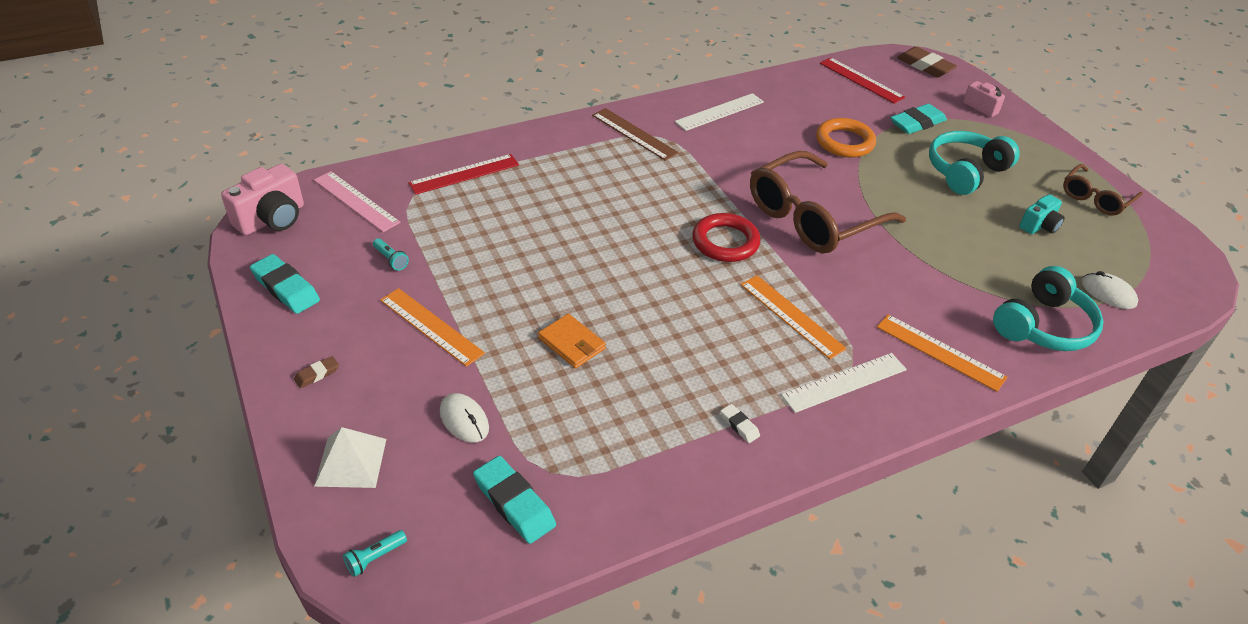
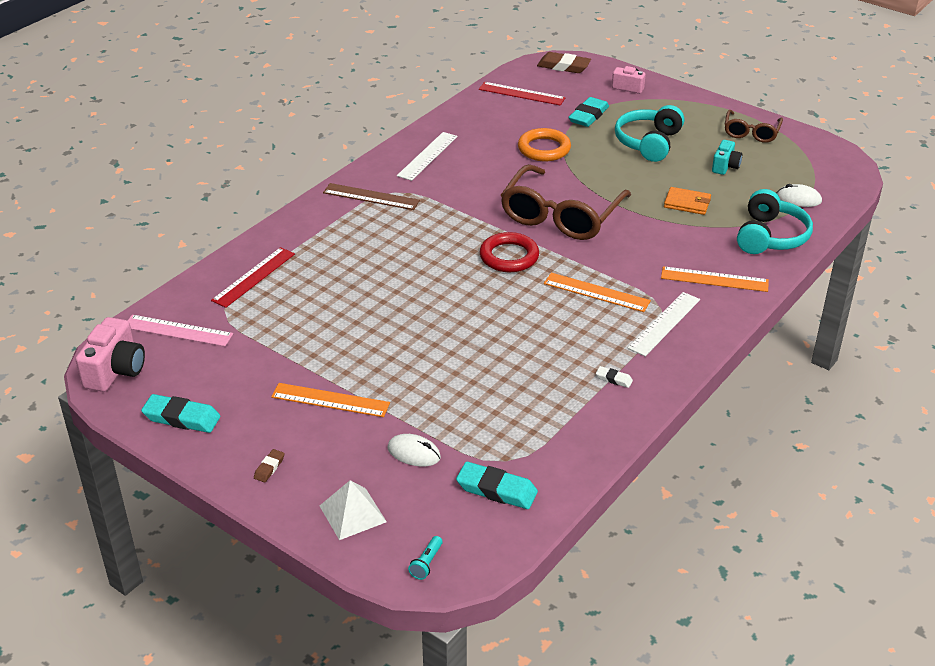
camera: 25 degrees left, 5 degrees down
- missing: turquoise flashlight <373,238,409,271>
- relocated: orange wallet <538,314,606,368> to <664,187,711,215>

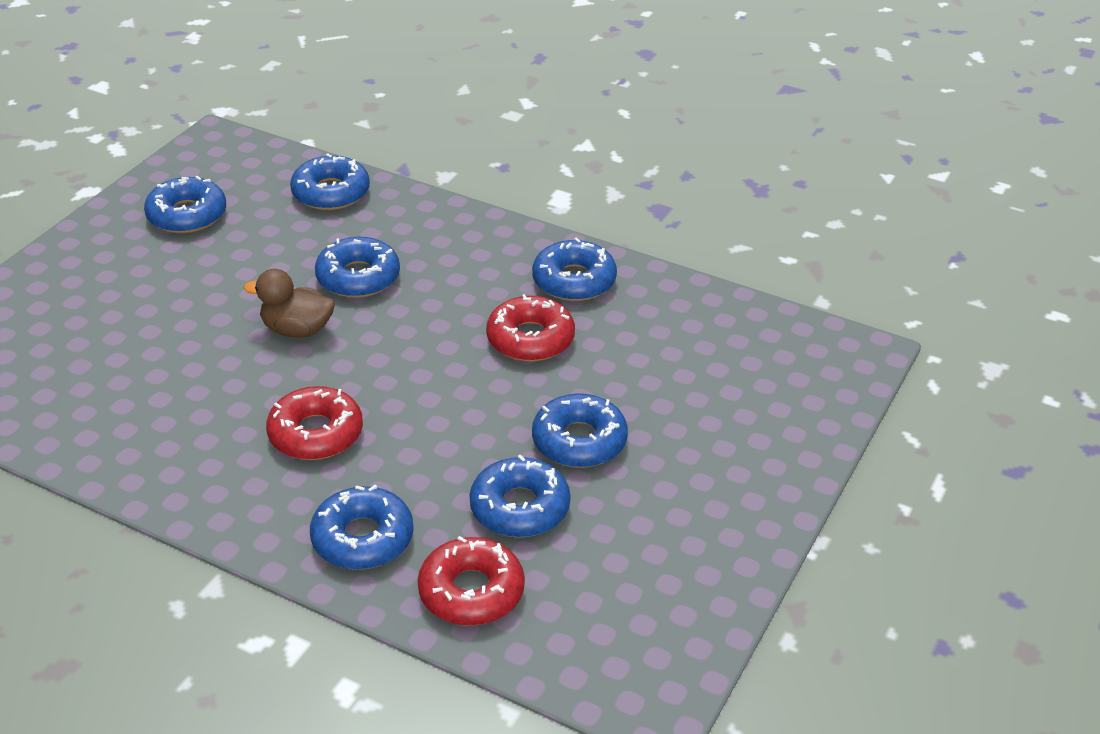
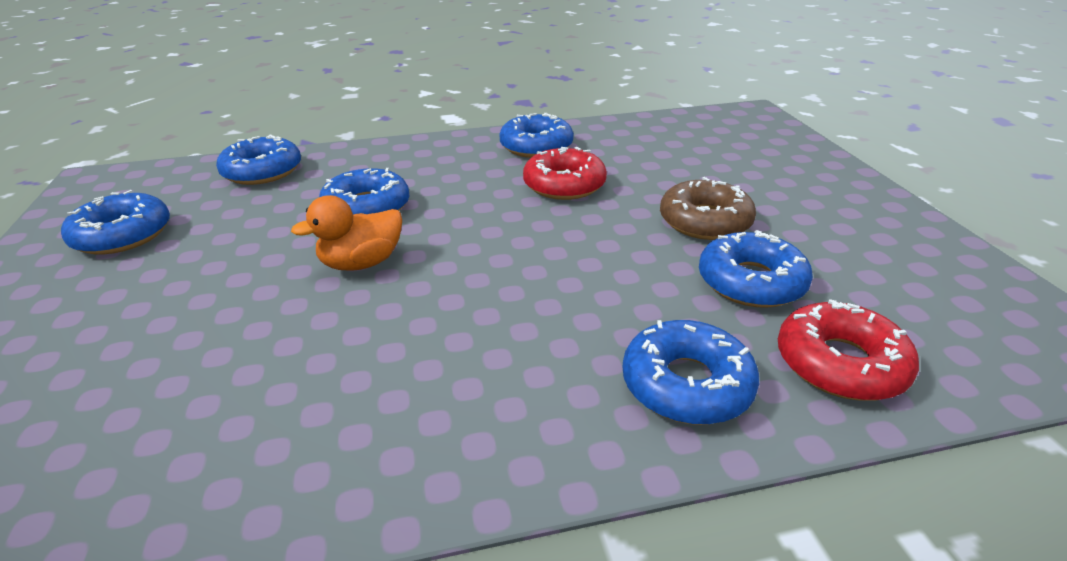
camera: 40 degrees left, 5 degrees down
- colour: brown duck <244,269,335,338> to orange duck <291,195,402,271>
- missing: red donut <266,386,363,460>
- colour: blue donut <532,393,628,468> to brown donut <660,177,756,240>

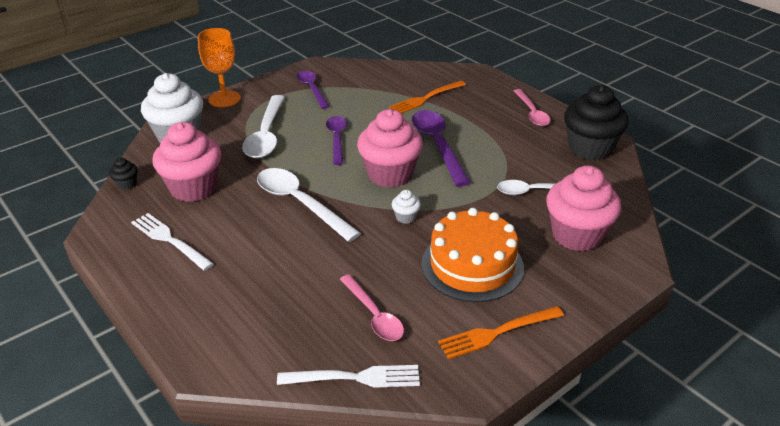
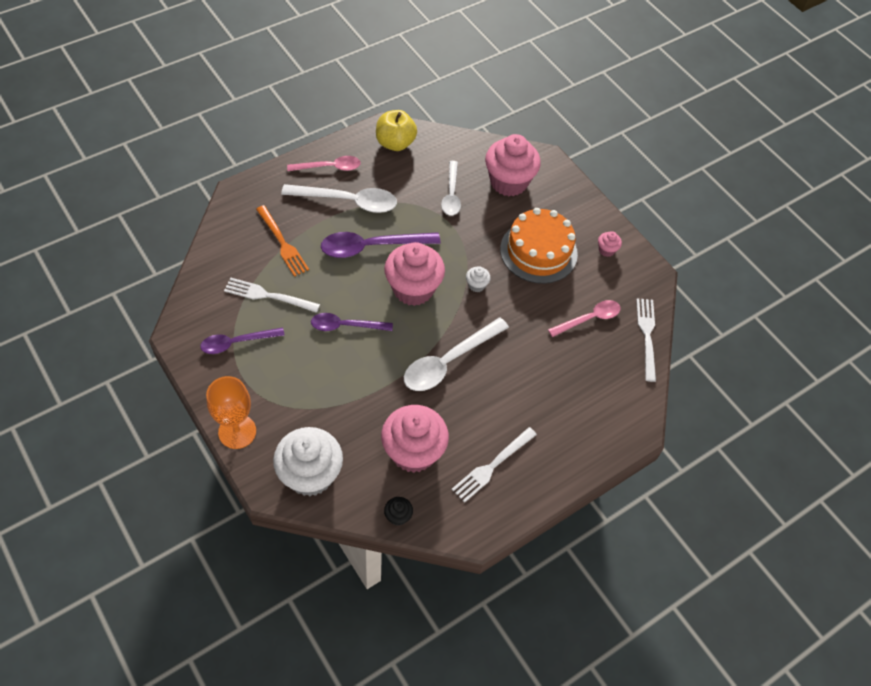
camera: 90 degrees left, 20 degrees up
- relocated: white spoon <242,95,285,158> to <281,184,397,213>
- exchanged: orange fork <438,306,564,359> to pink cupcake <598,231,622,257>
- exchanged: black cupcake <564,85,629,161> to yellow apple <376,110,417,151>
- appeared: white fork <224,278,320,313>

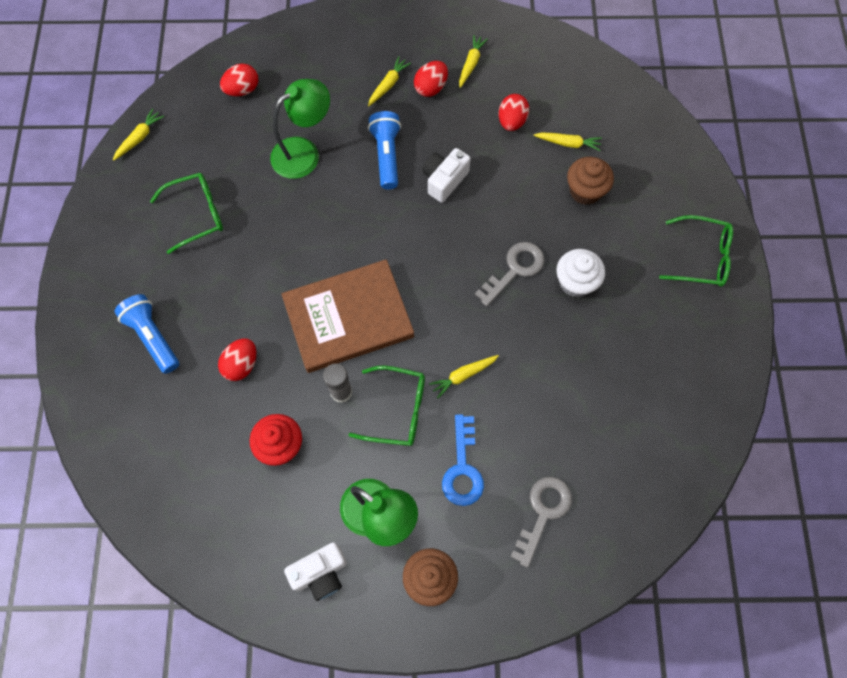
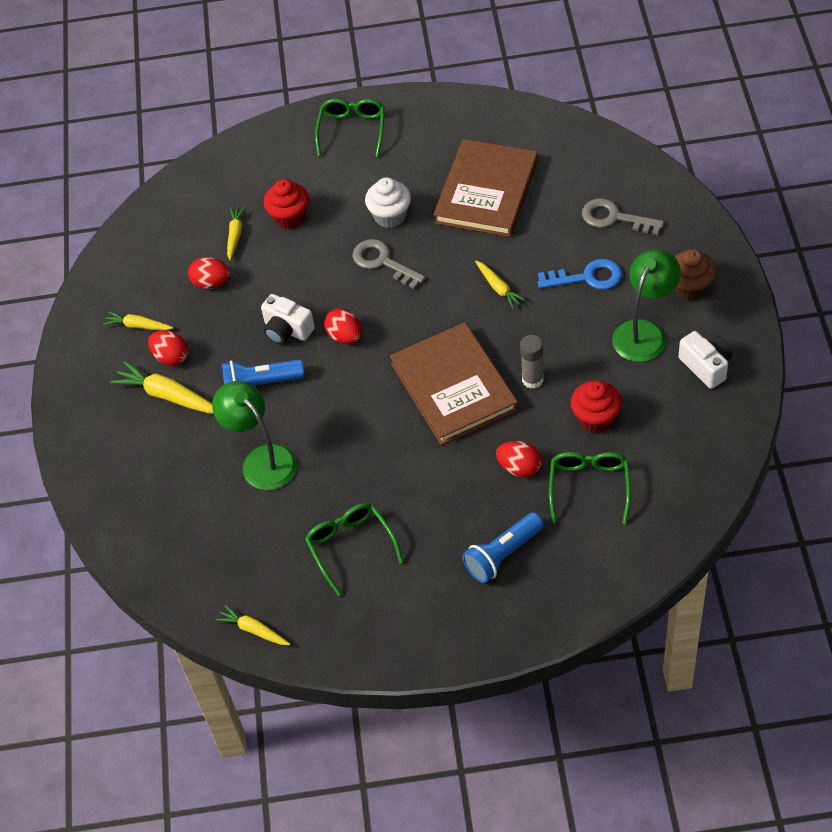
camera: 90 degrees left, 15 degrees down
- relocated: red egg <220,63,258,96> to <324,308,362,344>
- relocated: green glasses <349,365,425,446> to <549,452,631,524>
- size: yellow carrot <368,56,411,106> = <110,362,213,414> x1.65
- colour: brown cupcake <567,157,614,205> to red cupcake <264,179,309,229>
- appeared: brown book <433,139,538,237>

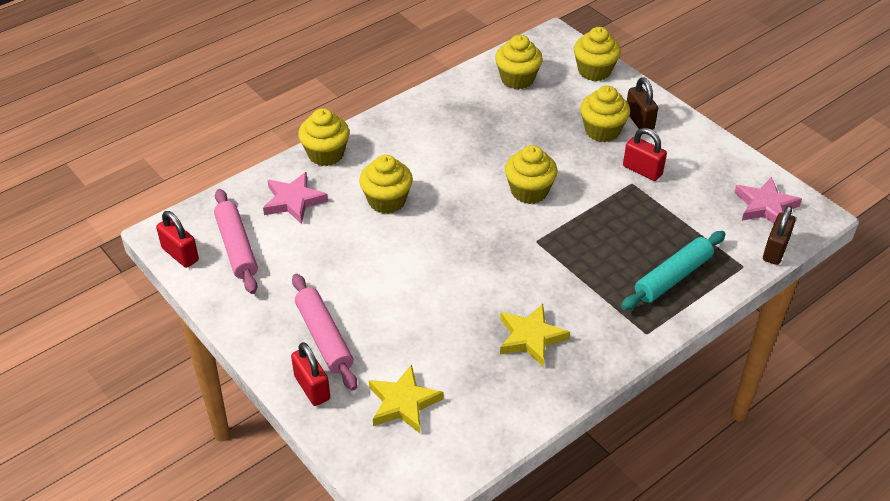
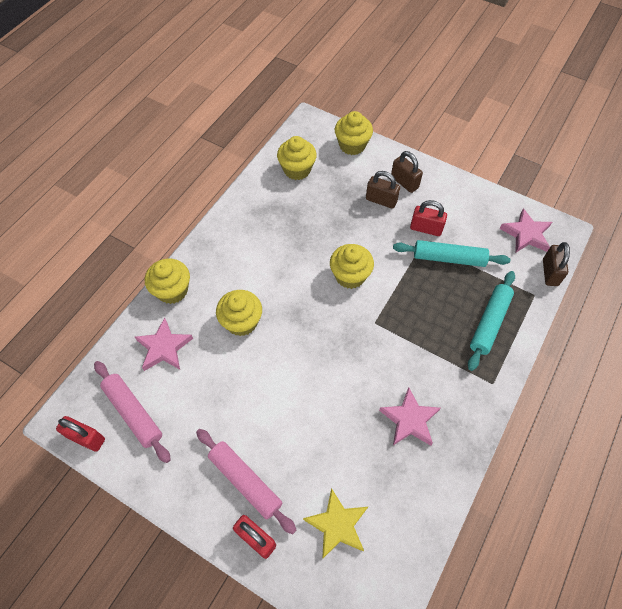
camera: 20 degrees left, 15 degrees up
- colour: yellow star <500,304,570,367> to pink star <379,387,440,446>
- exchanged: yellow cupcake <580,85,630,142> to brown padlock <366,171,400,209>
- appeared: turquoise rolling pin <393,240,510,267>

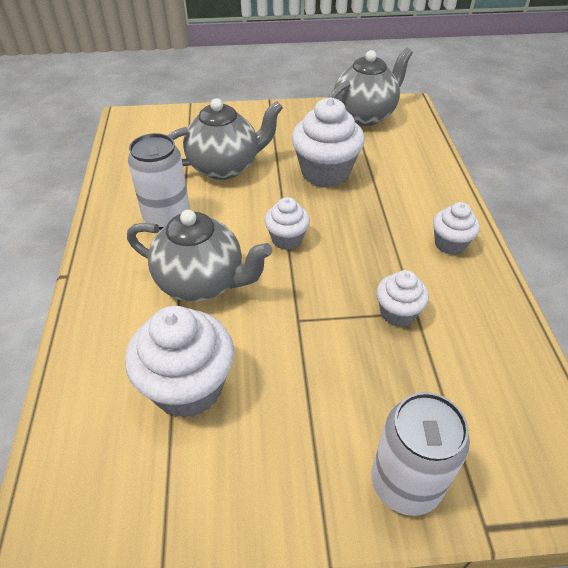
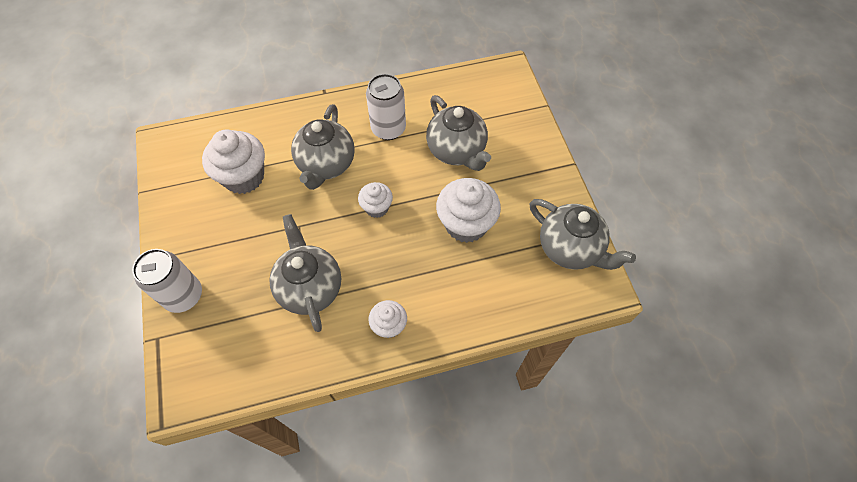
camera: 80 degrees right, 15 degrees up
- exchanged: white cupcake <376,270,429,327> to grey teapot <269,214,341,332>

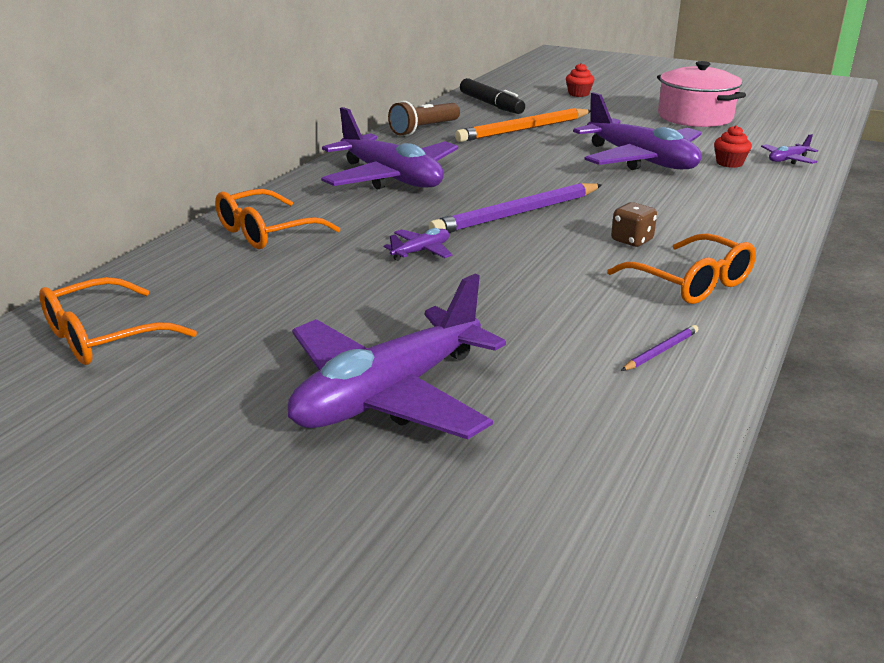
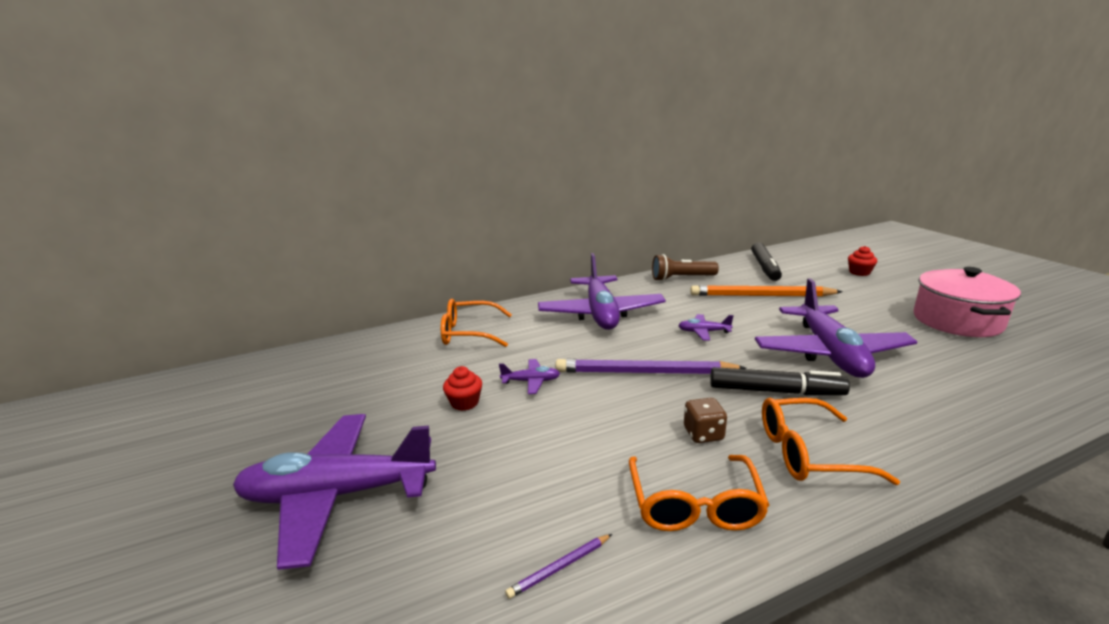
camera: 40 degrees right, 5 degrees down
- relocated: orange glasses <39,277,197,365> to <762,398,900,485>
- spun: purple pencil <621,325,698,371> = <505,534,612,599> 150 degrees clockwise
- relocated: red cupcake <714,125,752,168> to <443,366,482,411>
- relocated: purple plane <761,134,818,164> to <678,314,734,341>
- appeared: black marker <710,367,850,395>

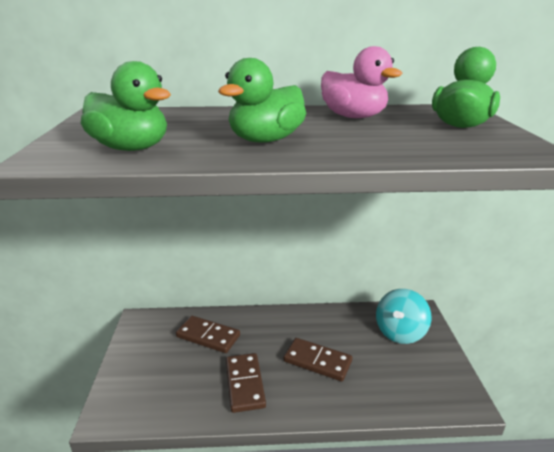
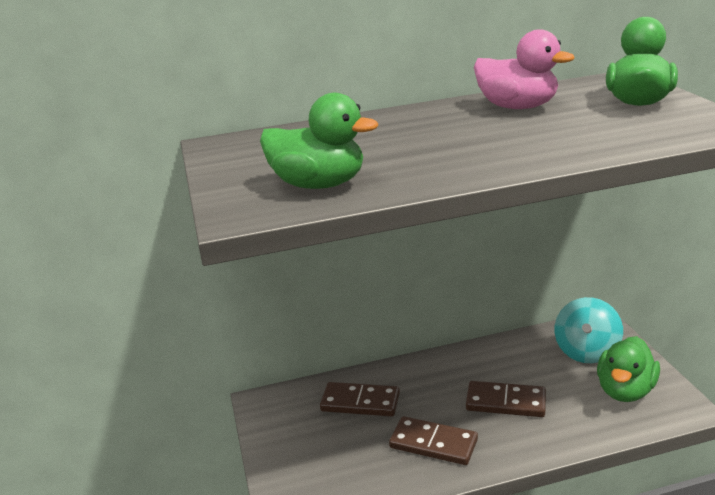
camera: 10 degrees left, 0 degrees up
- relocated: green duck <218,58,306,143> to <597,336,660,402>
- spun: brown domino <226,353,266,413> = <389,416,478,465> 45 degrees counterclockwise

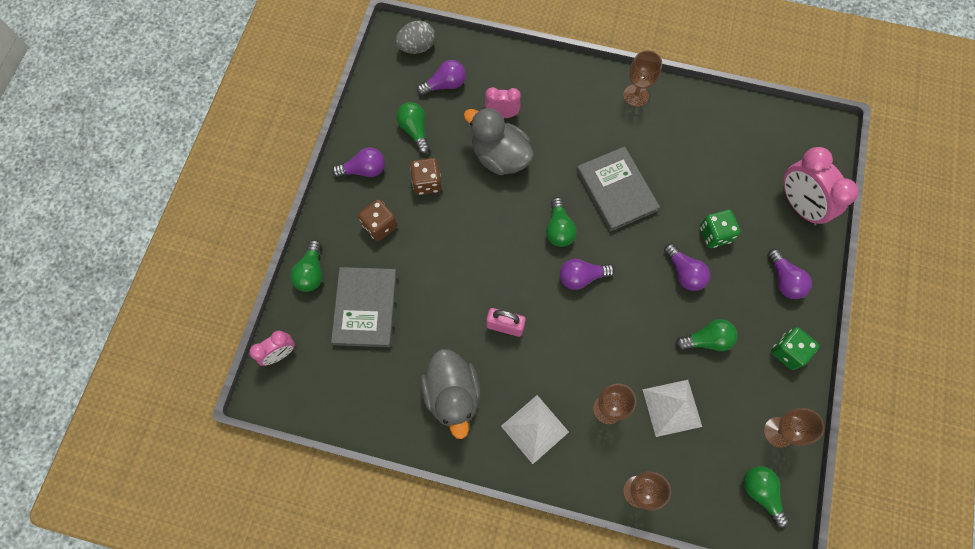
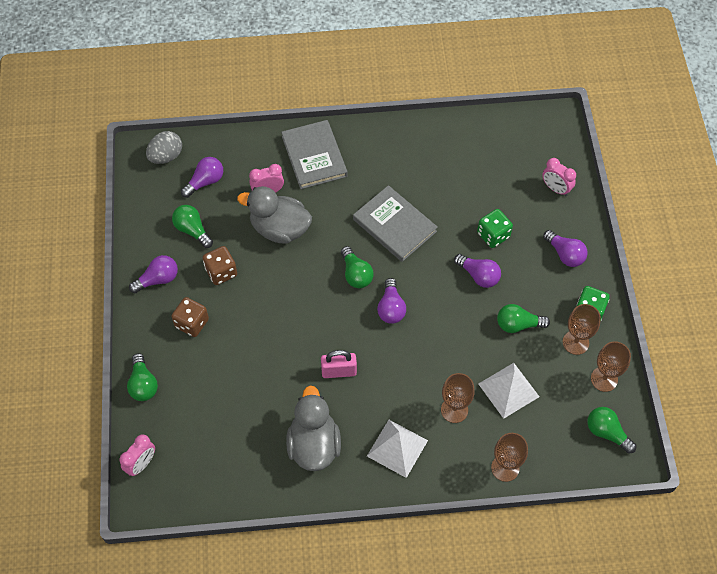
camera: 20 degrees left, 10 degrees down
- relocated: grey book <331,267,397,347> to <281,120,348,189>
- spun: grey duck <421,349,481,439> = <286,385,341,471> 150 degrees counterclockwise
- spun: purple light bulb <560,259,615,290> = <377,278,406,324> 60 degrees counterclockwise
- relocated: brown goblet <623,50,662,107> to <563,304,601,355>
- spun: green light bulb <676,319,738,351> = <497,304,550,333> 150 degrees counterclockwise
- size: pink clock <783,147,859,226> = <542,158,576,196> x0.57

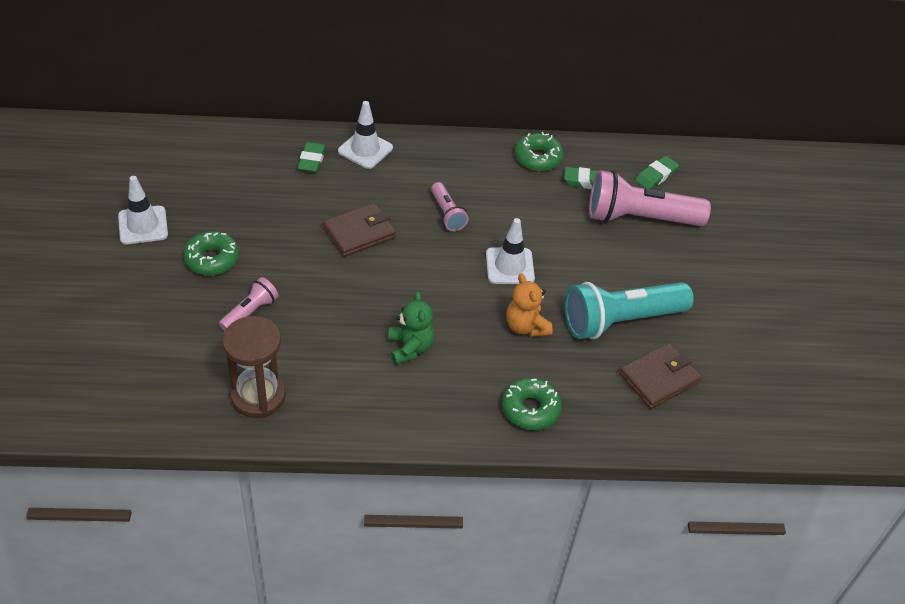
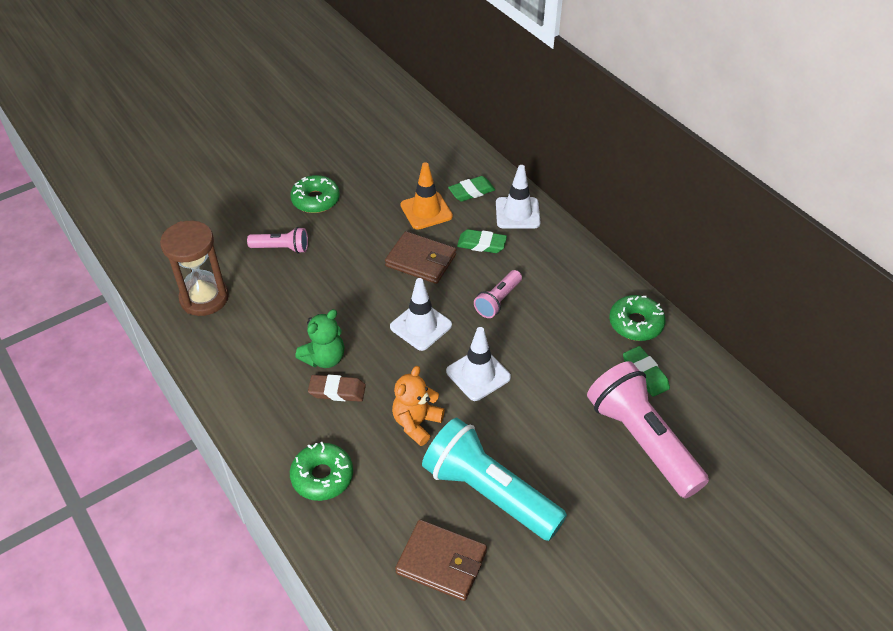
camera: 60 degrees right, 0 degrees up
- relocated: white traffic cone <118,176,168,244> to <390,278,452,351>
- relocated: green eraser <635,156,679,189> to <457,229,507,253>
- appeared: brown eraser <308,374,366,402>
- appeared: orange traffic cone <401,162,453,230>

